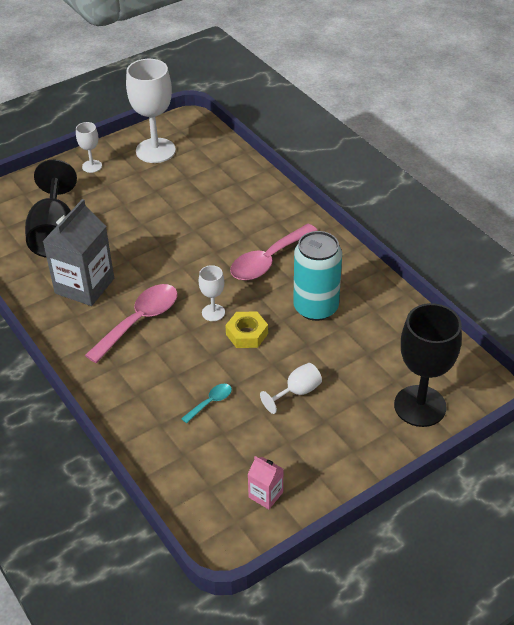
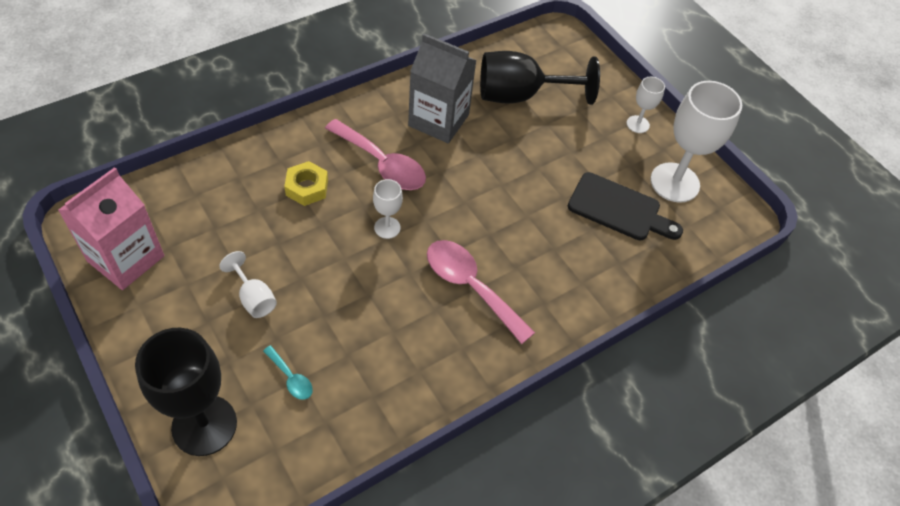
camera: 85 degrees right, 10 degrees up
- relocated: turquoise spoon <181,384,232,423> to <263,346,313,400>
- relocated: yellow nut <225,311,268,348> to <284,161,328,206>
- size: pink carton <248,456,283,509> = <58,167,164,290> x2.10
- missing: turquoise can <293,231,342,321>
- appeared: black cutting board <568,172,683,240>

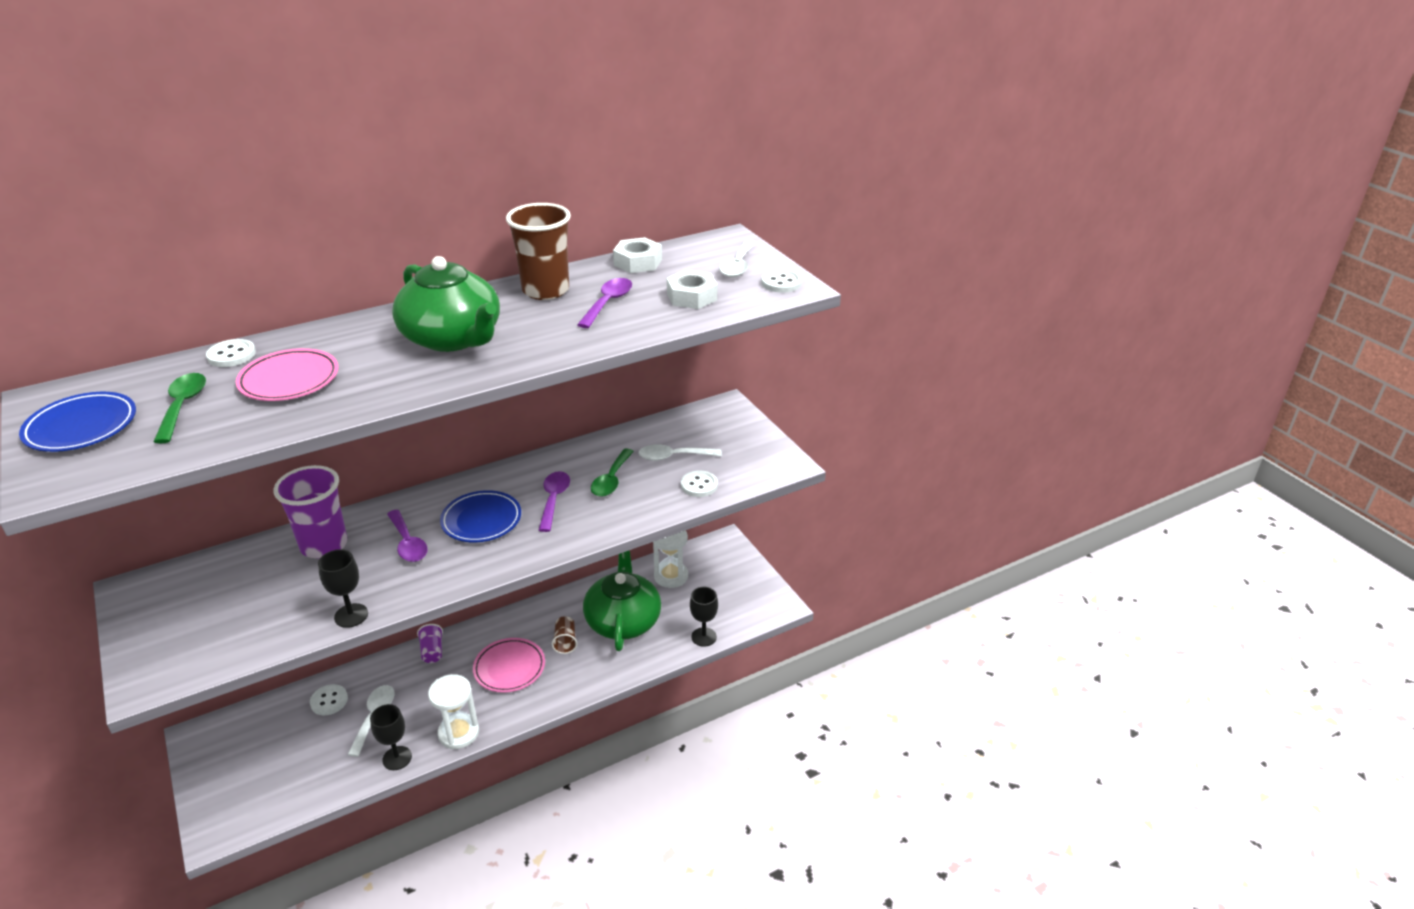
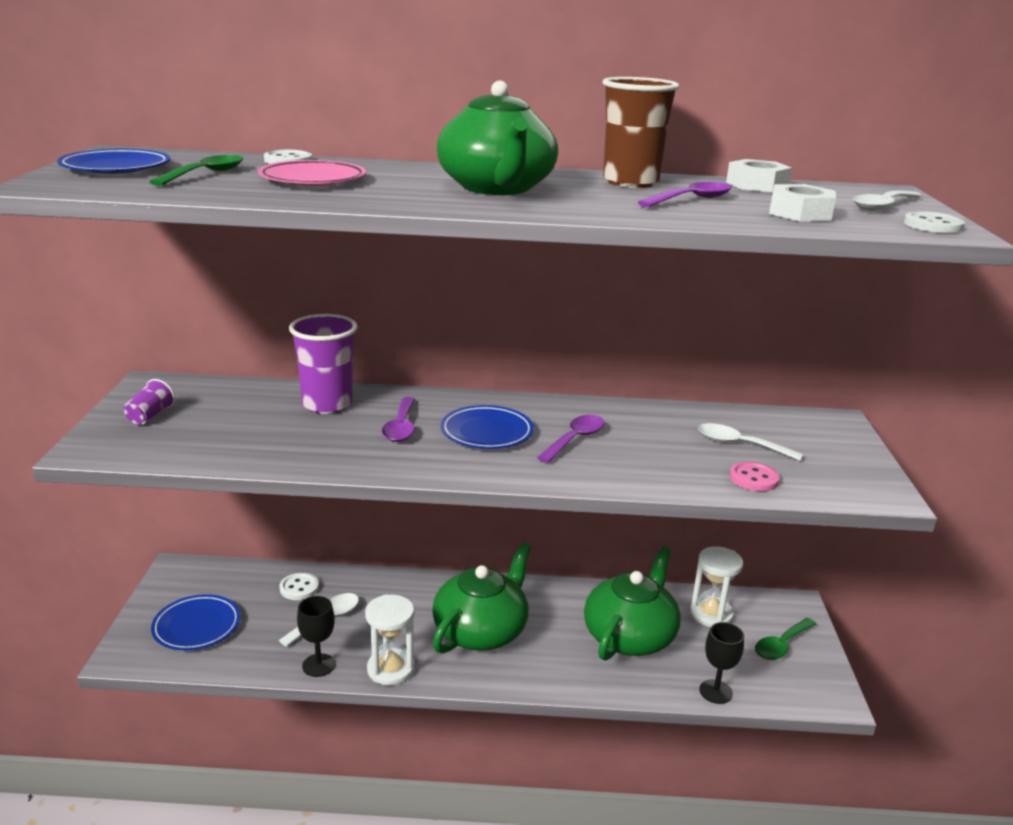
camera: 30 degrees right, 10 degrees down
- missing: black goblet <318,549,368,628>
- relocated: purple cup <417,624,443,663> to <124,379,175,425>
- exchanged: pink plate <473,638,545,693> to green teapot <432,543,531,653>
- missing: brown cup <552,616,577,654>
- relocated: green spoon <591,448,634,497> to <755,618,816,660>
- colour: white button <681,471,718,497> to pink button <730,462,780,491>
- appeared: blue plate <151,594,240,650>

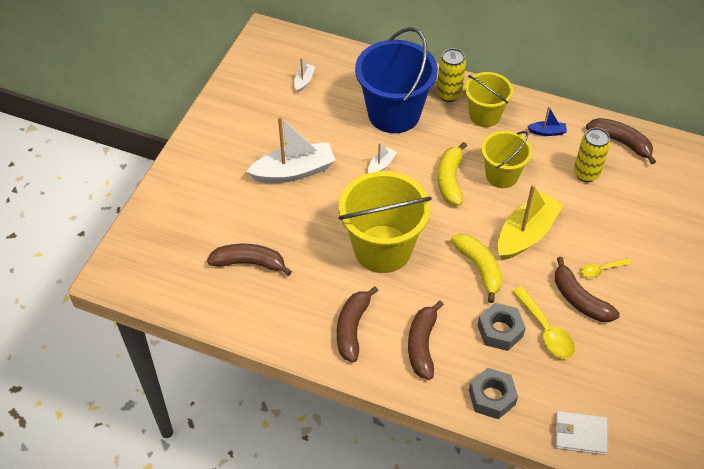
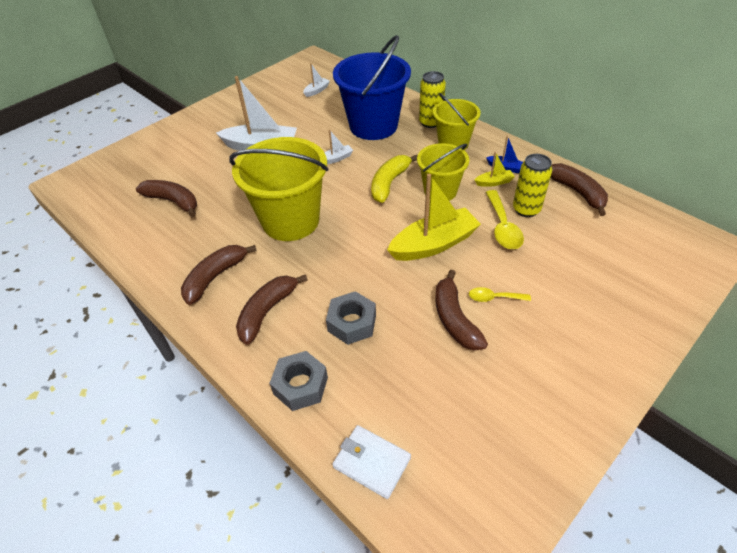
camera: 25 degrees right, 5 degrees down
- missing: yellow banana <451,234,502,303>
- relocated: yellow spoon <512,287,575,359> to <486,190,524,249>
- appeared: yellow boat <475,152,515,187>

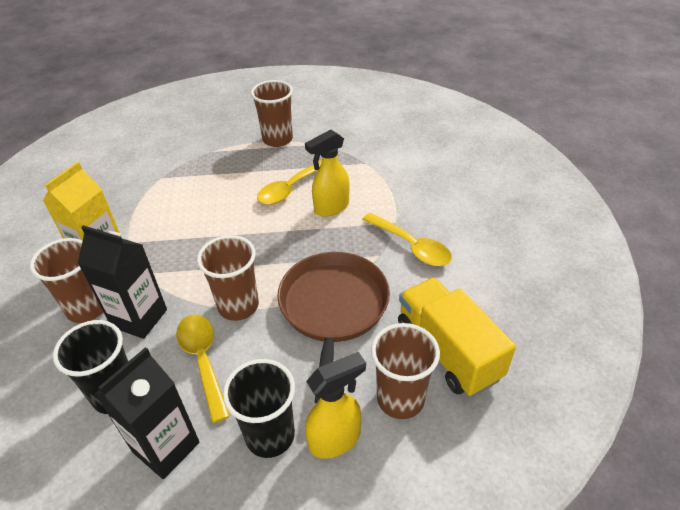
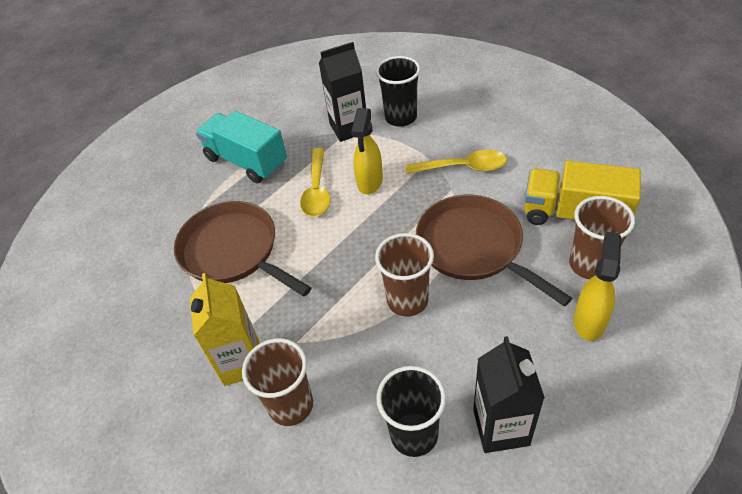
camera: 40 degrees left, 5 degrees up
- relocated: black carton <78,225,167,339> to <319,42,366,142>
- missing: yellow spoon <176,314,230,423>
- relocated: black cup <223,359,295,458> to <376,56,420,127>
- exchanged: brown cup <251,80,293,147> to turquoise truck <196,111,287,183>
- appeared: brown pan <174,201,311,296>

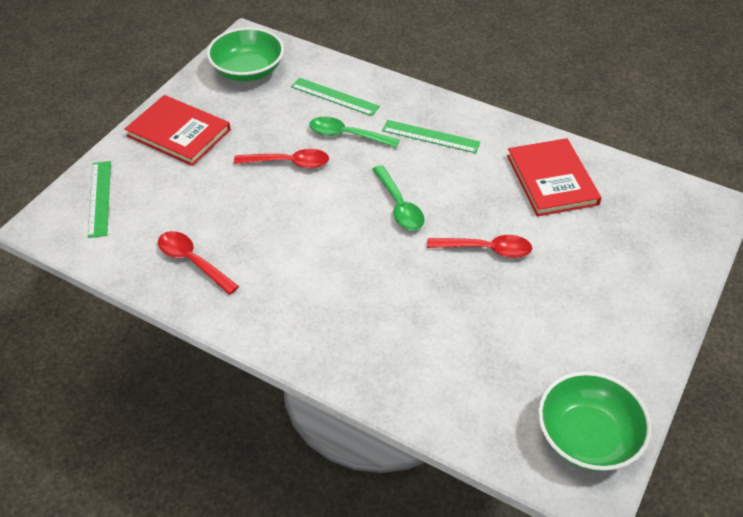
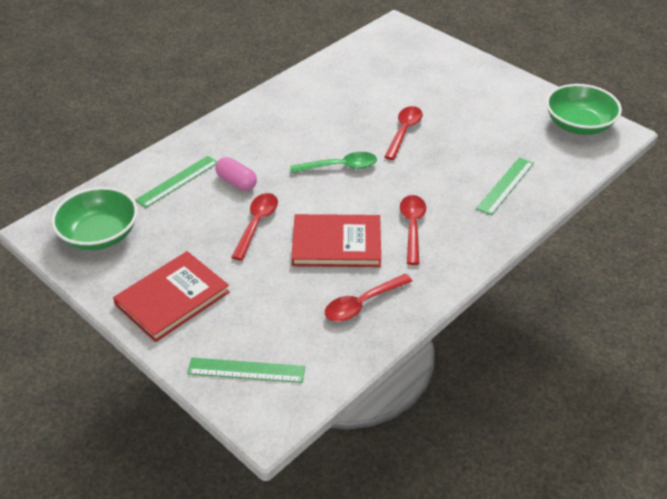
camera: 75 degrees left, 5 degrees down
- exchanged: green spoon <309,117,400,148> to pink capsule <216,157,257,191>
- relocated: green ruler <382,120,481,153> to <476,157,534,215>
- relocated: red book <507,138,601,217> to <291,214,381,267>
- appeared: red spoon <400,195,426,265>

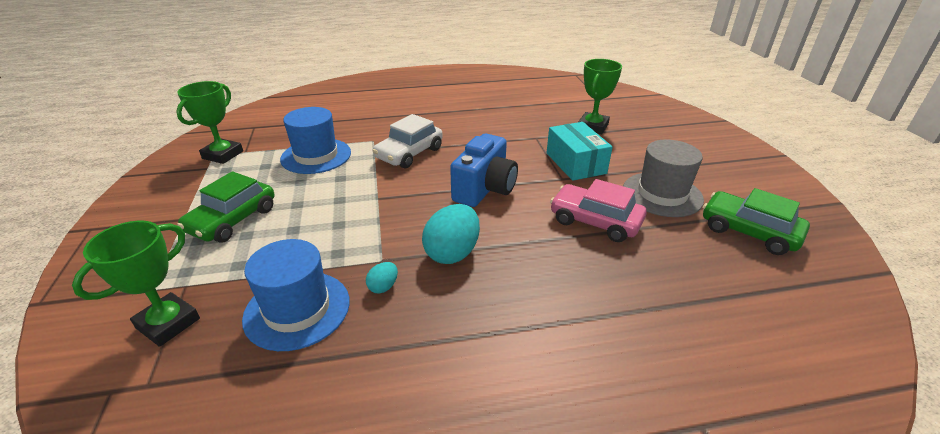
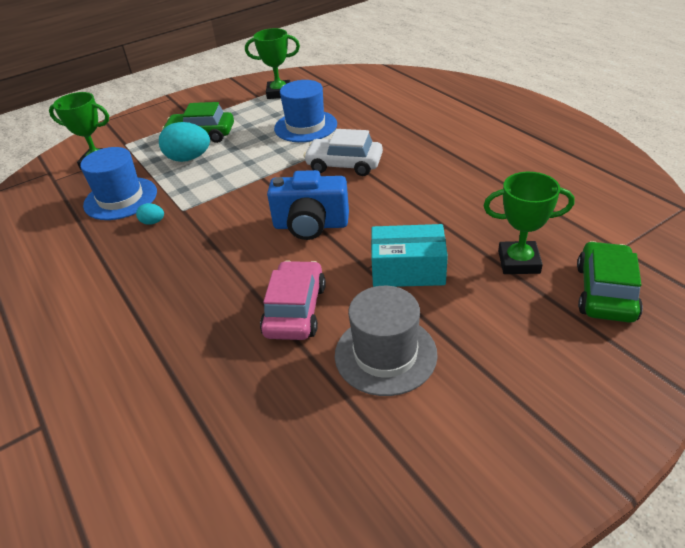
camera: 70 degrees right, 5 degrees up
- relocated: turquoise egg <422,204,480,264> to <159,122,210,162>
- spun: turquoise box <547,122,613,181> = <371,224,448,287> 45 degrees clockwise
- relocated: green car <703,188,810,255> to <577,241,643,323>

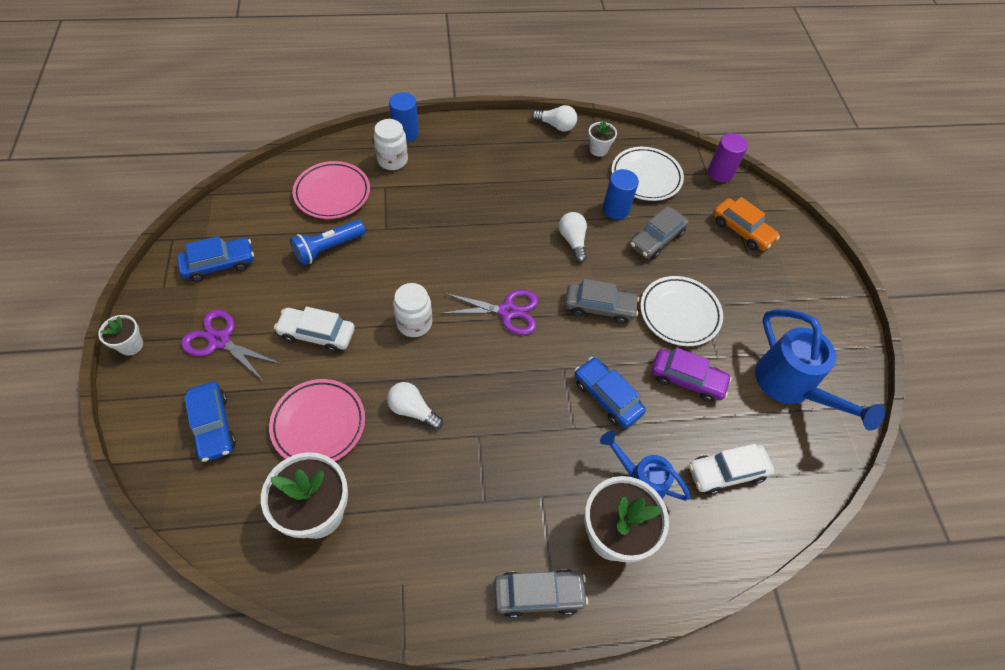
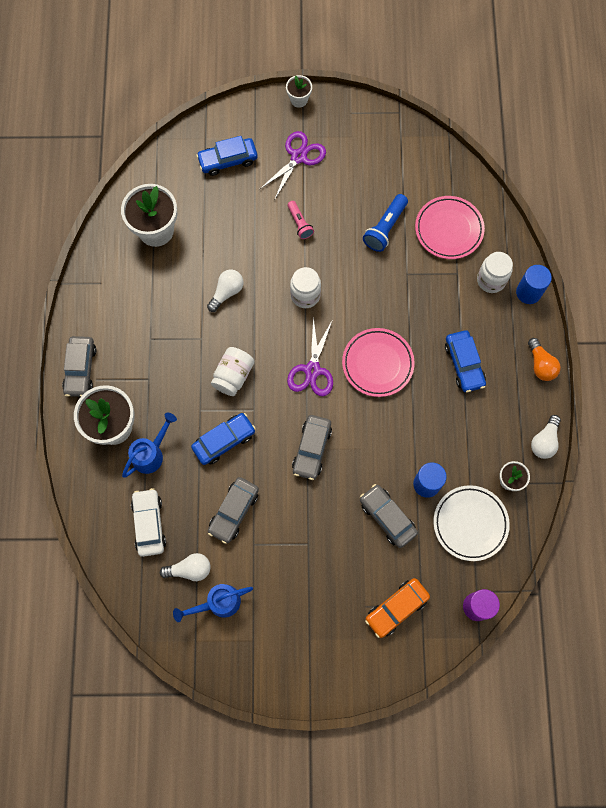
camera: 100 degrees right, 15 degrees up
- relocated: blue car <177,236,254,282> to <445,330,486,392>
- relocated: pink plate <269,379,365,461> to <342,328,415,397>
- exchanged: white car <274,307,355,353> to pink flashlight <287,201,314,239>
- spun: blue flashlight <290,220,365,266> = <363,194,408,252> 120 degrees counterclockwise
- relocated: white light bulb <559,212,587,263> to <160,553,211,581>
- missing: white plate <640,276,723,346>
- colour: purple car <651,347,732,402> to grey car <208,477,259,544>
- size: blue watering can <755,309,885,431> = <173,584,253,622> x0.63
- appeared: white jar <211,347,254,396>
- appeared: orange light bulb <528,338,561,381>

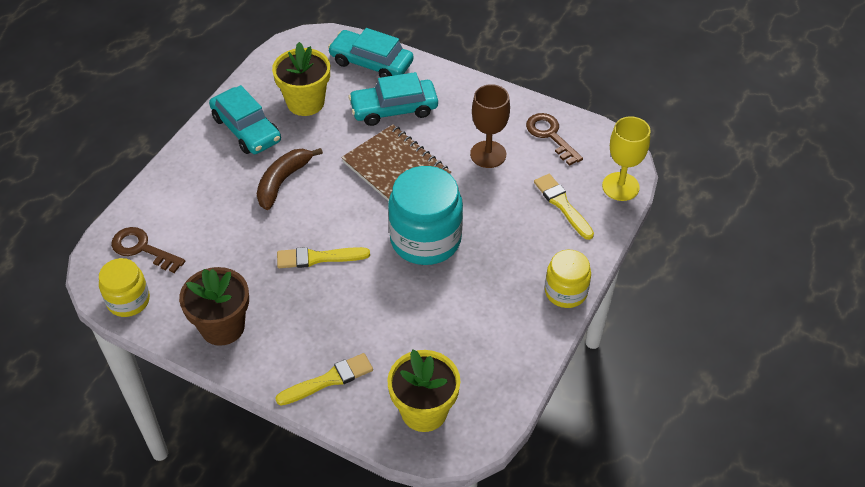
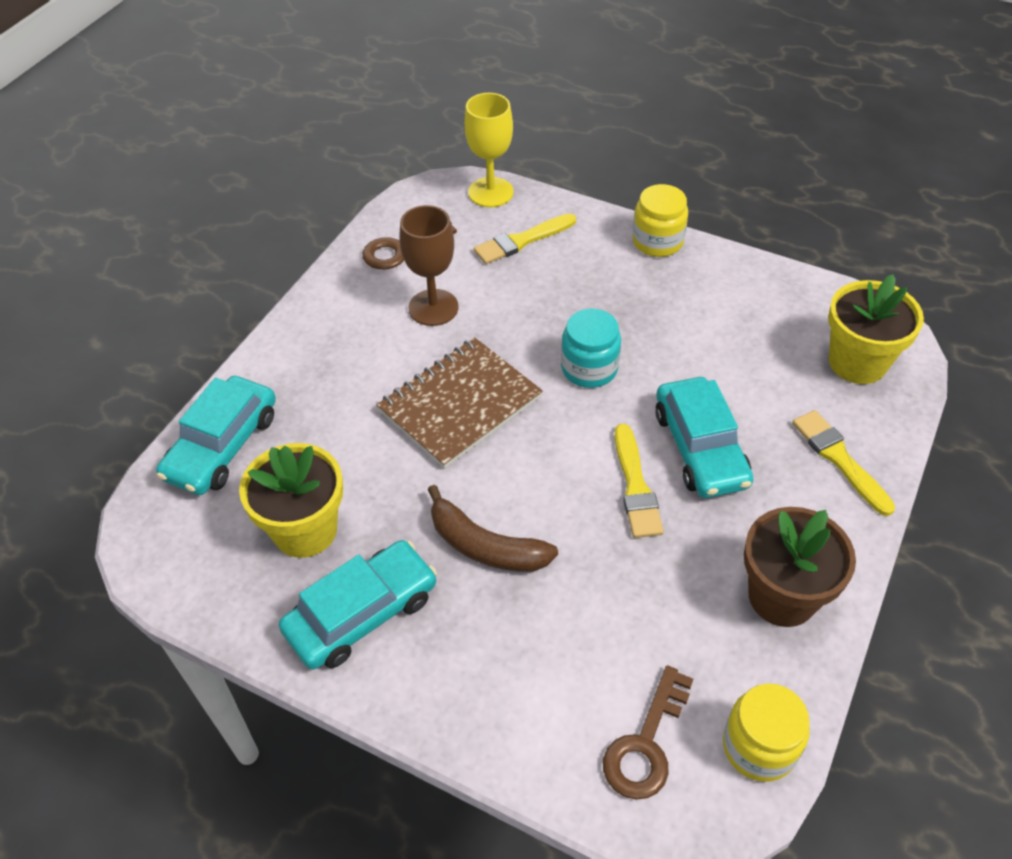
camera: 90 degrees left, 0 degrees up
- relocated: turquoise car <348,72,438,126> to <655,377,754,498>
- size: turquoise jar <388,166,463,265> = <561,309,621,388> x0.58

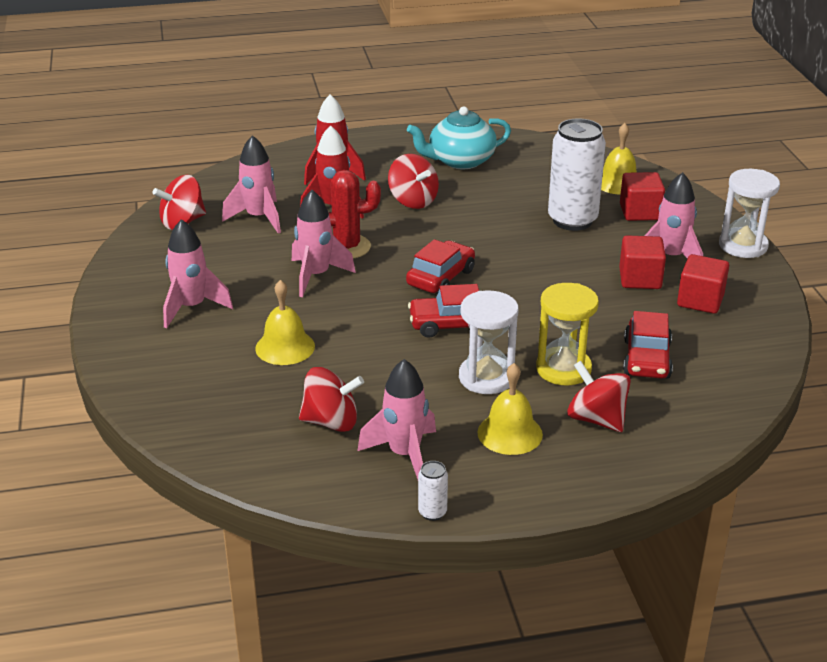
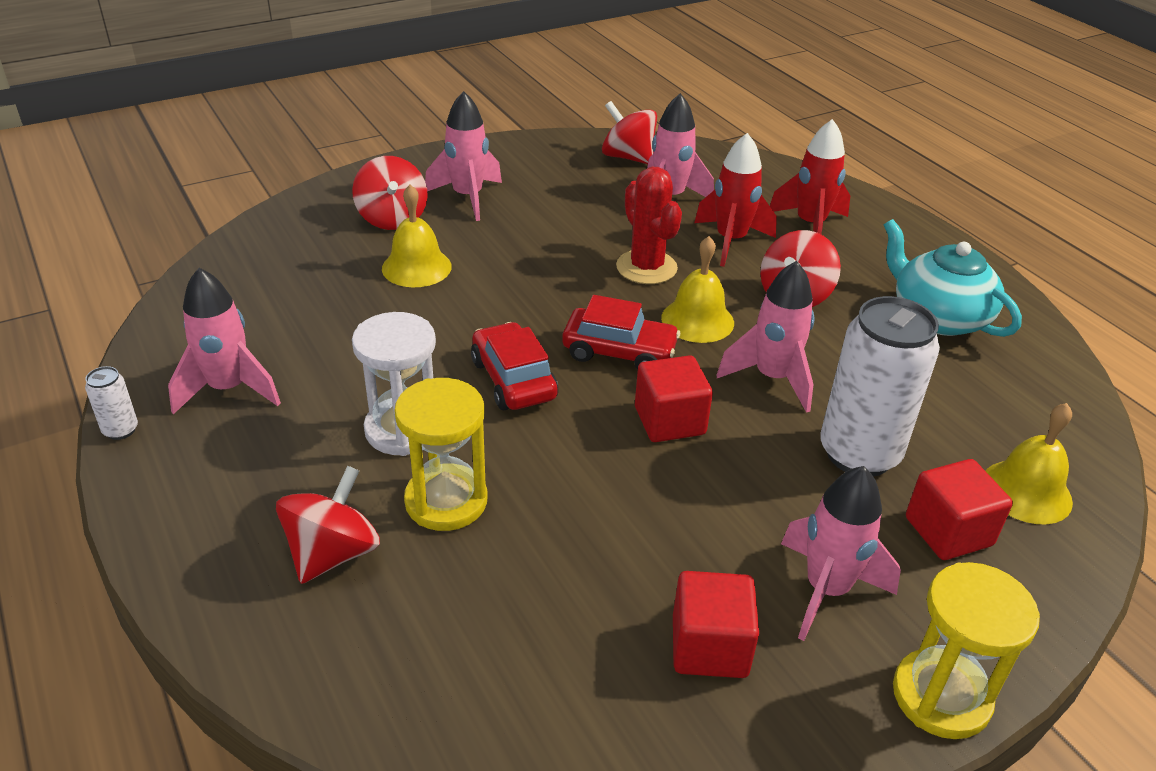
camera: 70 degrees right, 5 degrees up
- relocated: pink rocket <292,190,356,297> to <716,261,815,413>
- relocated: red spinning top <299,367,364,432> to <352,156,428,230>
- relocated: yellow bell <478,363,543,455> to <661,236,734,343>
- relocated: red cube <619,235,666,289> to <635,355,713,442>
- missing: red car <623,311,673,379>
- colour: white hourglass <719,169,780,258> to yellow hourglass <893,562,1040,739>

